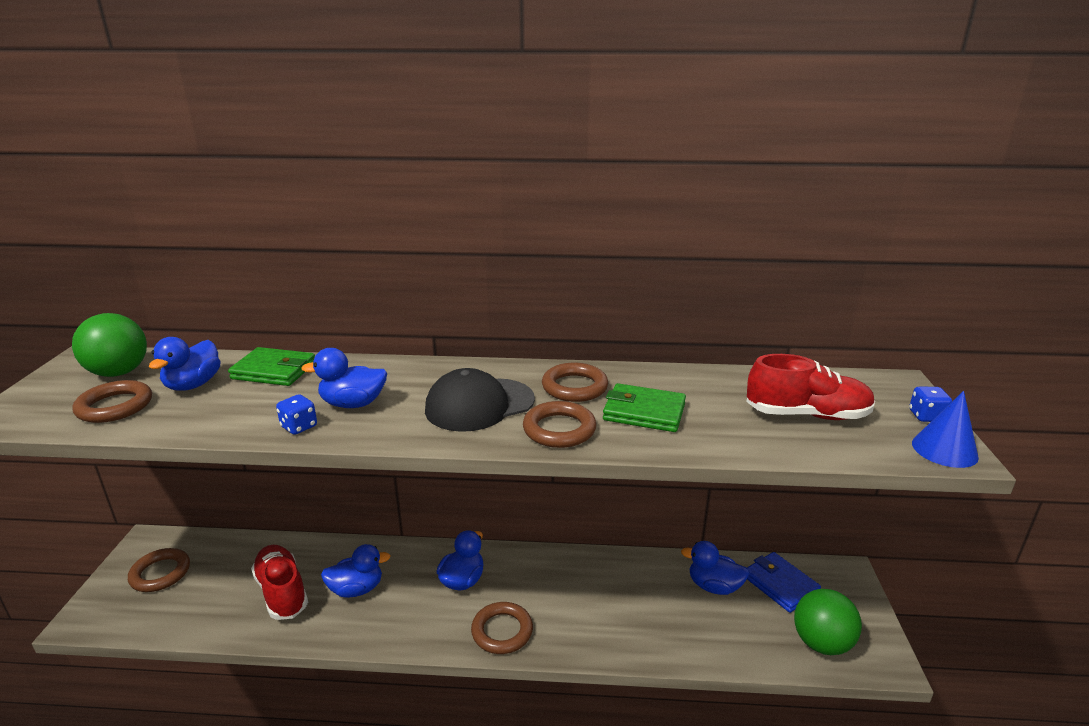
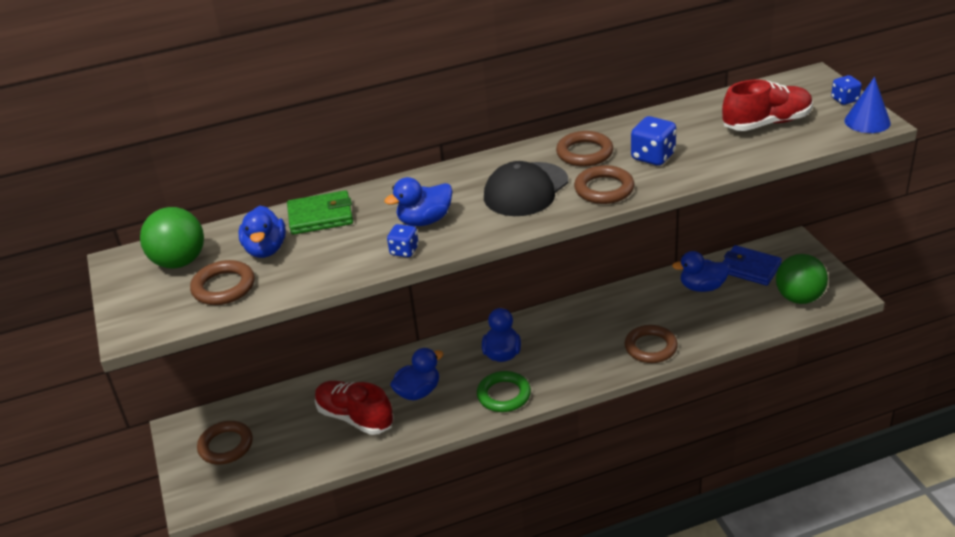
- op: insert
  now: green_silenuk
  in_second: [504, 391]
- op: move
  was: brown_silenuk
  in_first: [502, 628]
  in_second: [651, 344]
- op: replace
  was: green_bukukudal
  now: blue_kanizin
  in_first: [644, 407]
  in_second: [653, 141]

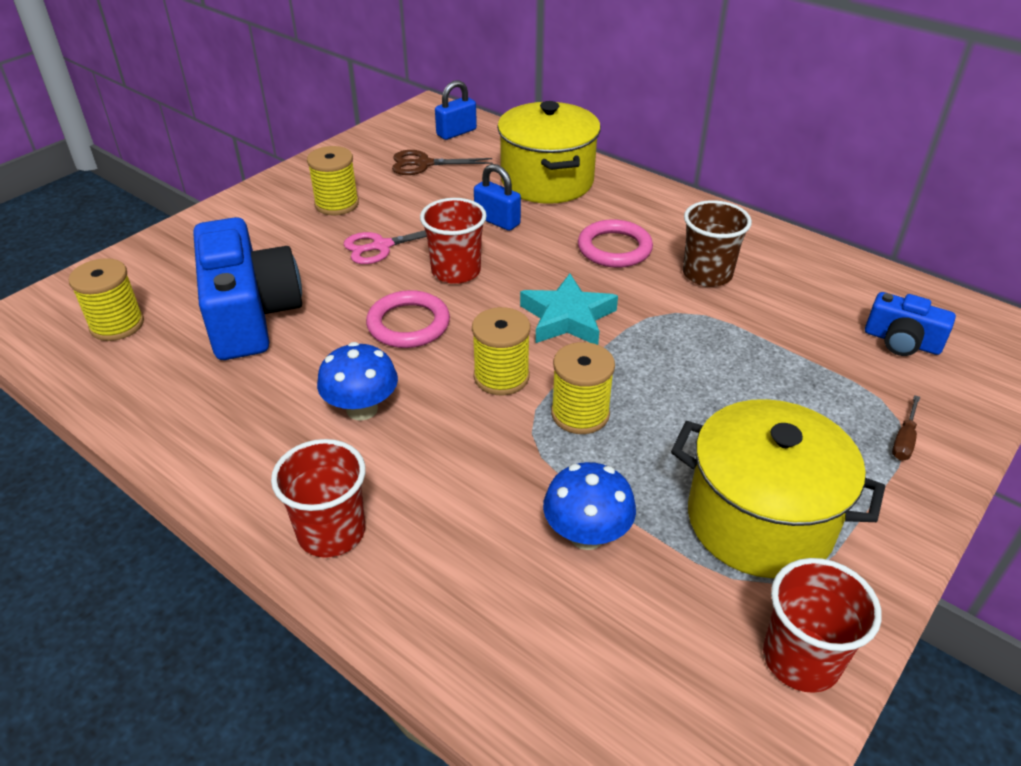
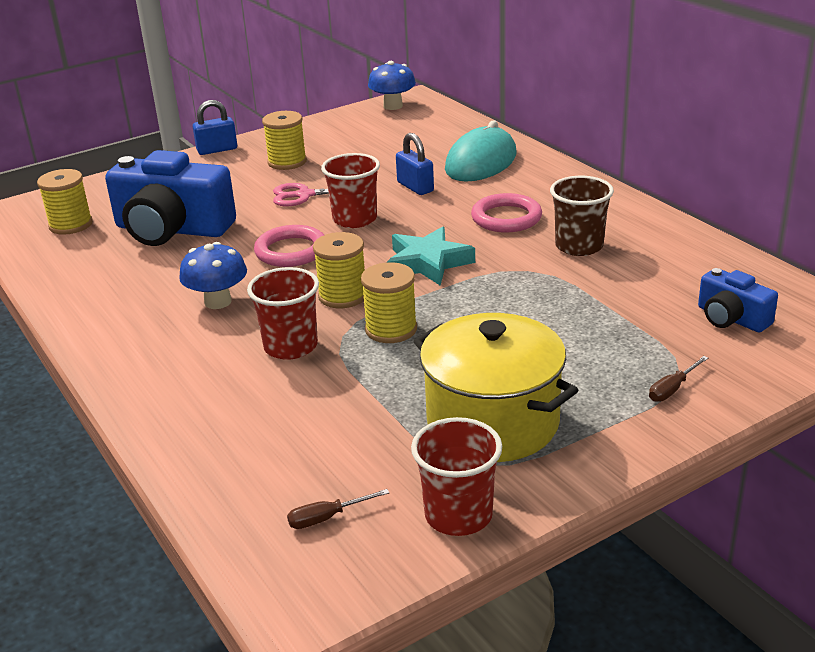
- op: rotate
  was: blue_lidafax
  in_first: [247, 288]
  in_second: [170, 198]
  clockwise: 105
- op: move
  was: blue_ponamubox
  in_first: [456, 110]
  in_second: [215, 127]
- op: move
  was: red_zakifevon
  in_first: [318, 498]
  in_second: [283, 313]
- op: insert
  now: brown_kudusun
  in_second: [338, 509]
- op: move
  was: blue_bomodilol
  in_first: [589, 506]
  in_second: [392, 85]
- op: replace
  was: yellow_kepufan
  now: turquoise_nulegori
  in_first: [549, 152]
  in_second: [481, 151]
- op: delete
  was: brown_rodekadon
  in_first: [442, 162]

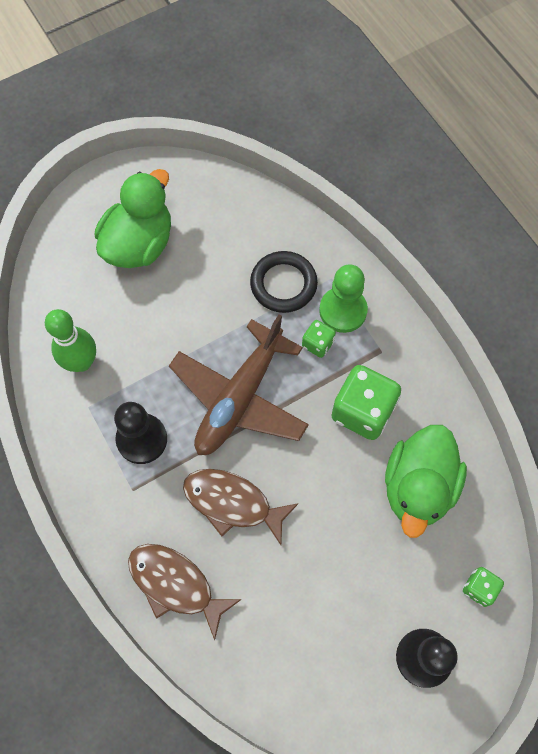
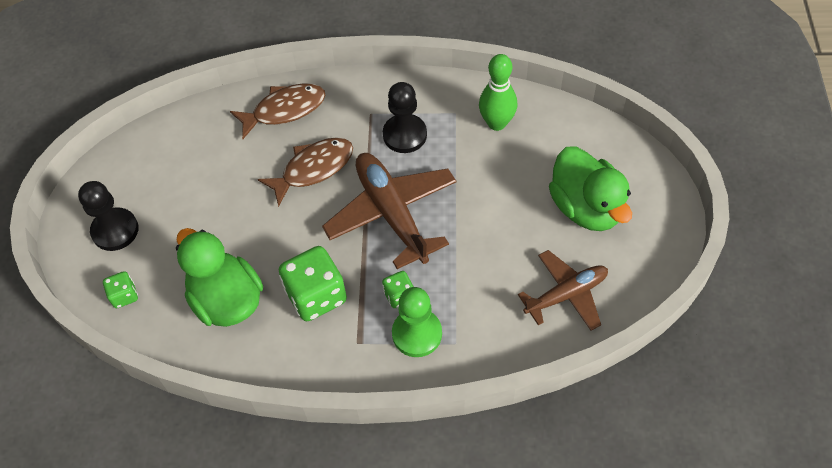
- op: insert
  now: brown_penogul
  in_second: [563, 290]
- op: delete
  was: black_silenuk
  in_first: [284, 282]

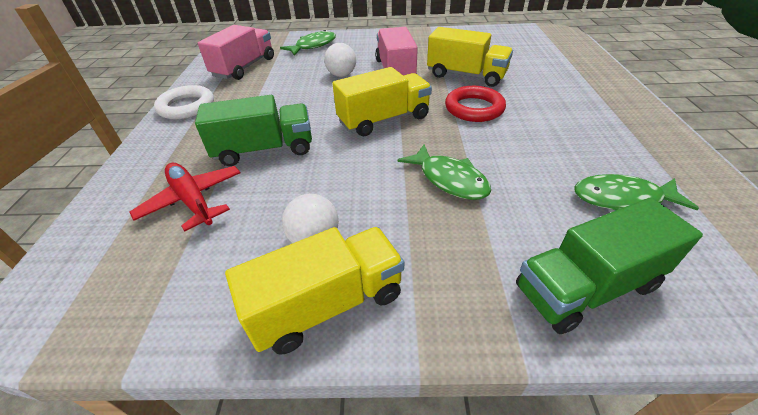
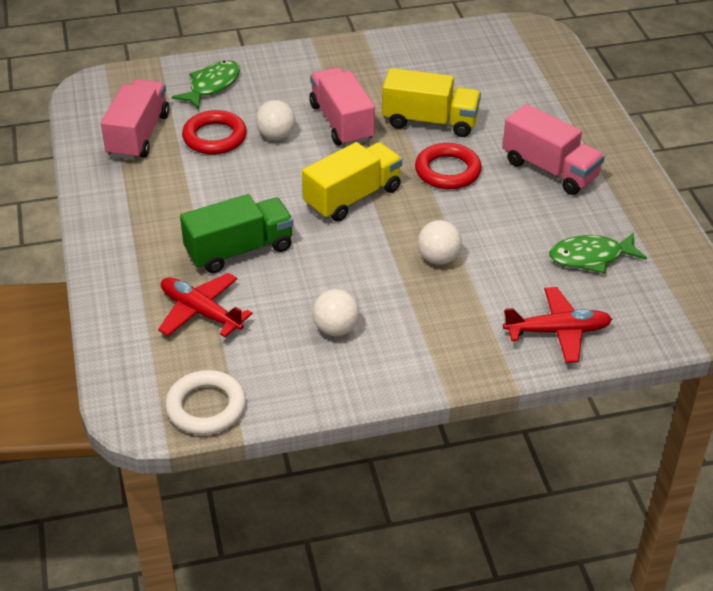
- op: move
  was: white_silenuk
  in_first: [184, 102]
  in_second: [205, 402]
- op: insert
  now: red_silenuk
  in_second: [214, 132]
- op: replace
  was: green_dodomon
  now: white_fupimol
  in_first: [444, 172]
  in_second: [439, 242]
- op: insert
  now: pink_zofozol
  in_second: [554, 149]
- op: replace
  was: green_zofozol
  now: red_penogul
  in_first: [609, 266]
  in_second: [557, 325]
- op: delete
  was: yellow_zofozol
  in_first: [314, 291]

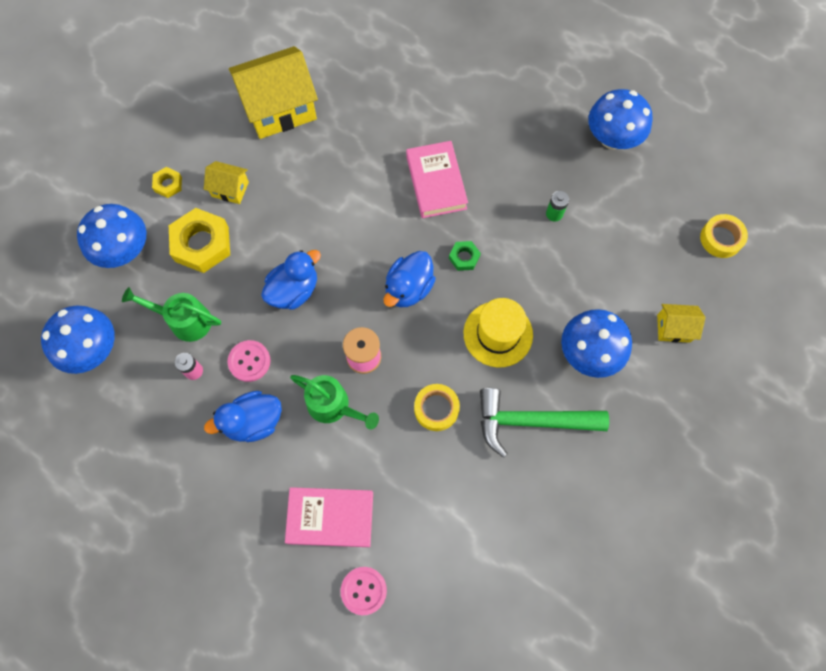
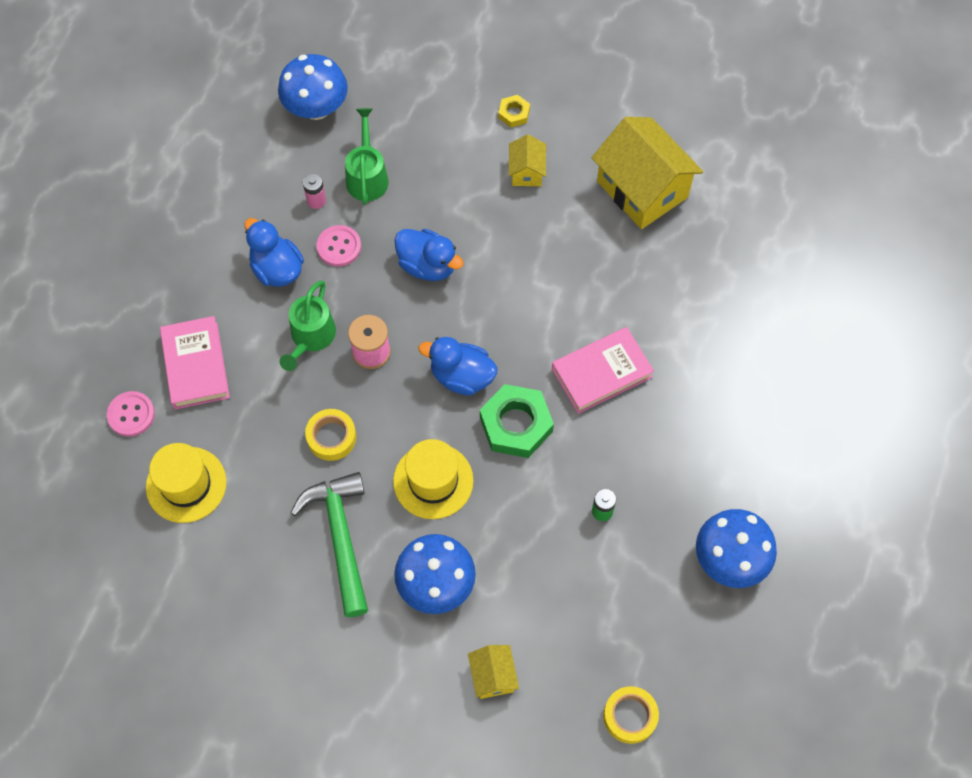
- op: insert
  now: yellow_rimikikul
  in_second: [186, 483]
- op: resize
  was: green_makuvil
  in_first: [465, 256]
  in_second: [517, 421]
  ratio: 2.02
- op: delete
  was: blue_bomodilol
  in_first: [111, 236]
- op: delete
  was: yellow_makuvil
  in_first: [199, 240]

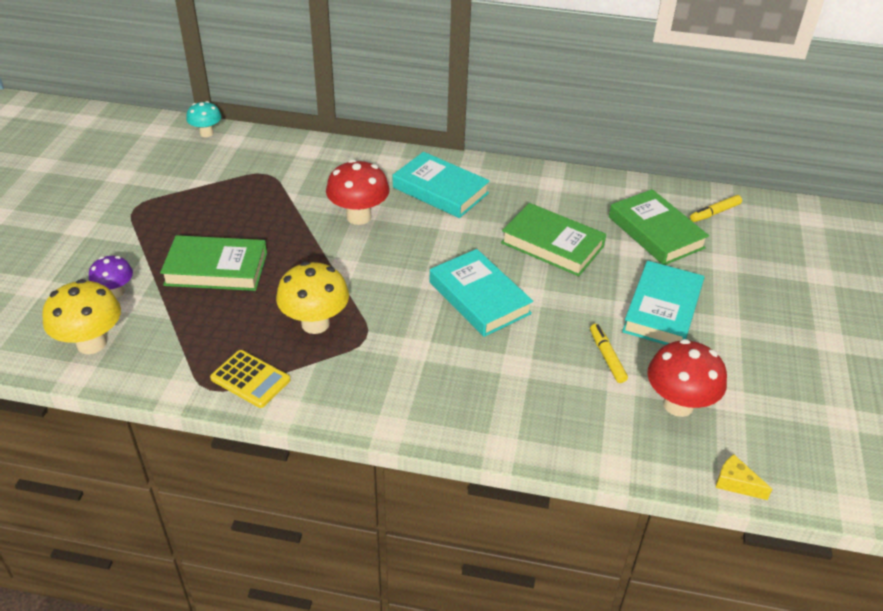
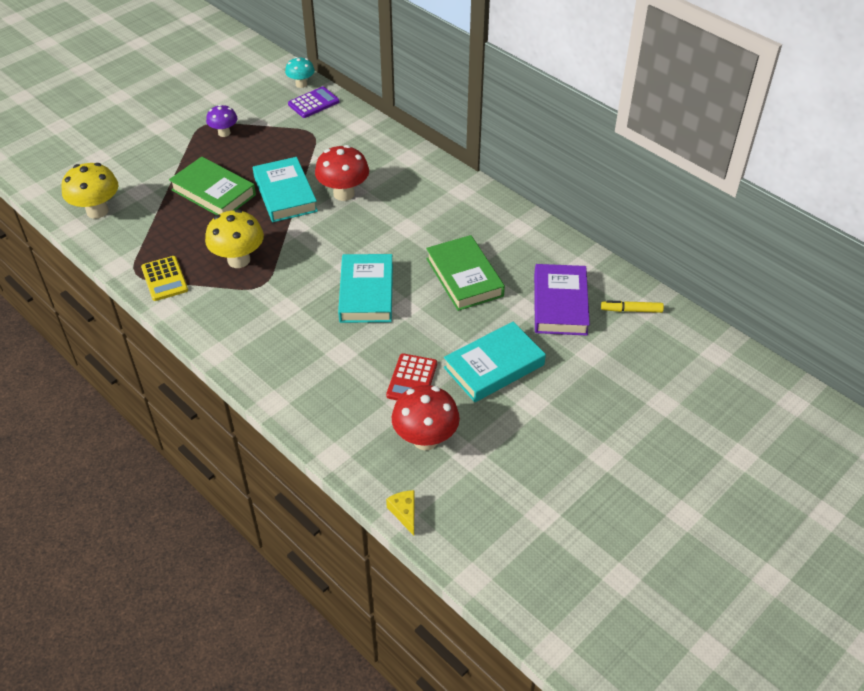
- op: move
  was: purple_bomodilol
  in_first: [111, 277]
  in_second: [222, 120]
- op: move
  was: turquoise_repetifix
  in_first: [441, 185]
  in_second: [285, 189]
- op: insert
  now: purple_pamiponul
  in_second: [314, 102]
- op: replace
  was: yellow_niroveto
  now: red_pamiponul
  in_first: [609, 353]
  in_second: [411, 377]
- op: recolor
  was: green_repetifix
  now: purple_repetifix
  in_first: [659, 227]
  in_second: [562, 300]

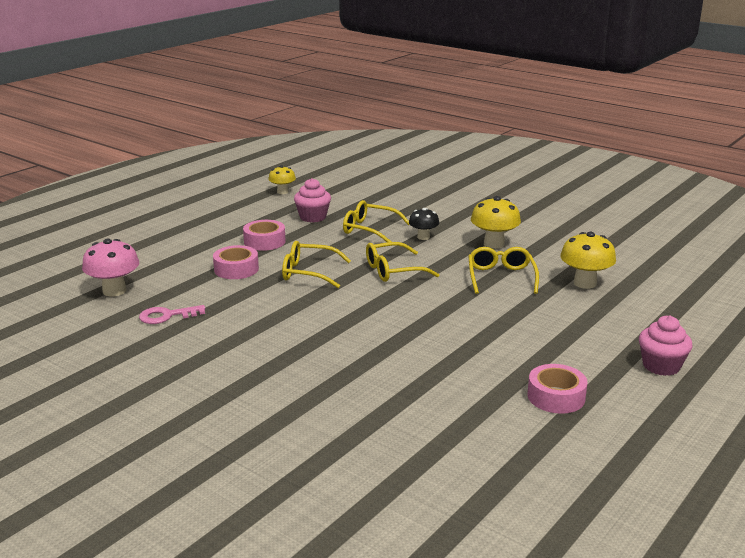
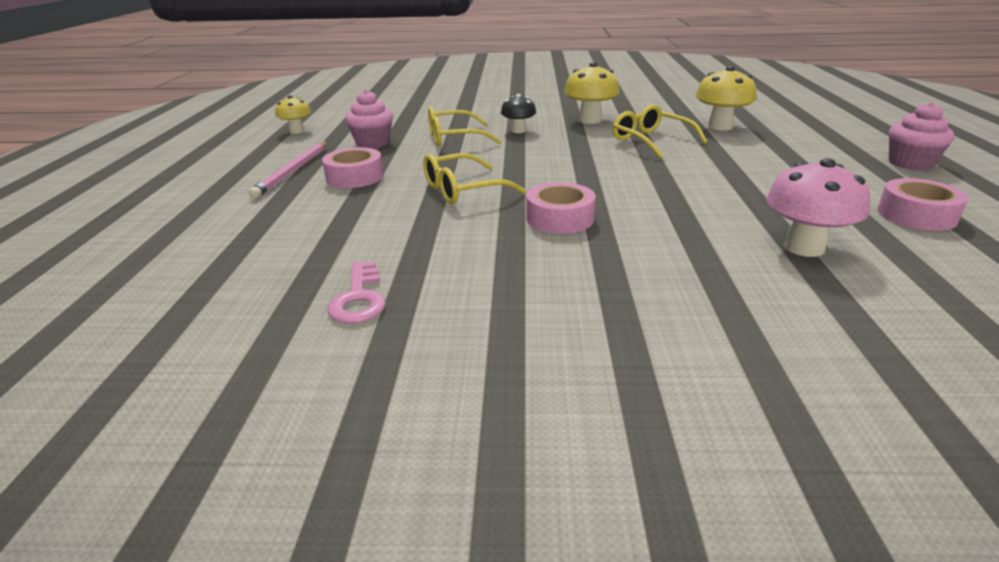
- op: insert
  now: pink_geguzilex
  in_second: [287, 170]
- op: rotate
  was: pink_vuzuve
  in_first: [172, 314]
  in_second: [357, 292]
  clockwise: -45
- op: move
  was: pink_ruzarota
  in_first: [236, 262]
  in_second: [561, 208]
- op: move
  was: pink_bomodilol
  in_first: [110, 268]
  in_second: [818, 207]
- op: delete
  was: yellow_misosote
  in_first: [402, 262]

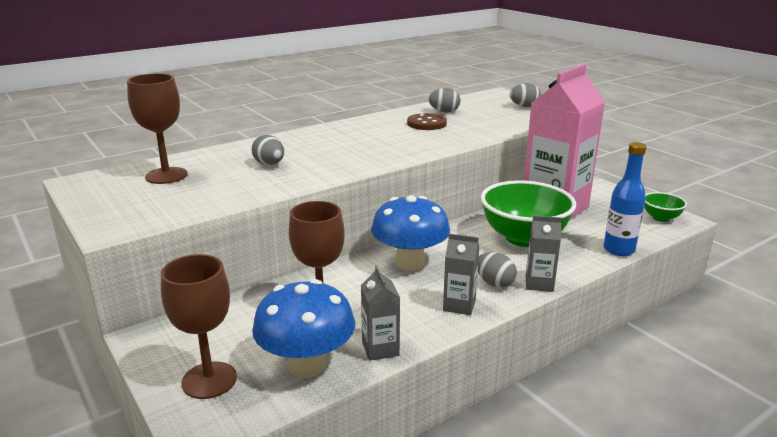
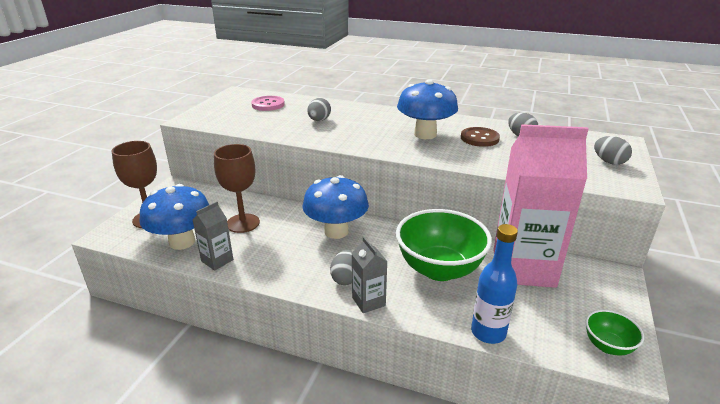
- op: replace
  was: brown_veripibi
  now: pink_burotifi
  in_first: [157, 129]
  in_second: [268, 103]
- op: insert
  now: blue_bomodilol
  in_second: [427, 109]
- op: delete
  was: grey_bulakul
  in_first: [461, 274]

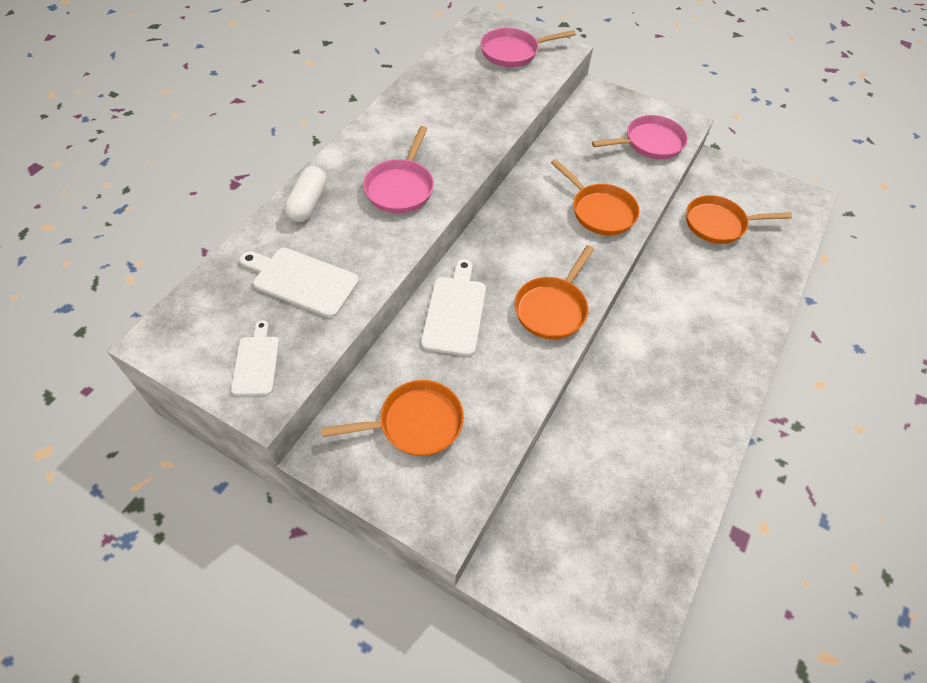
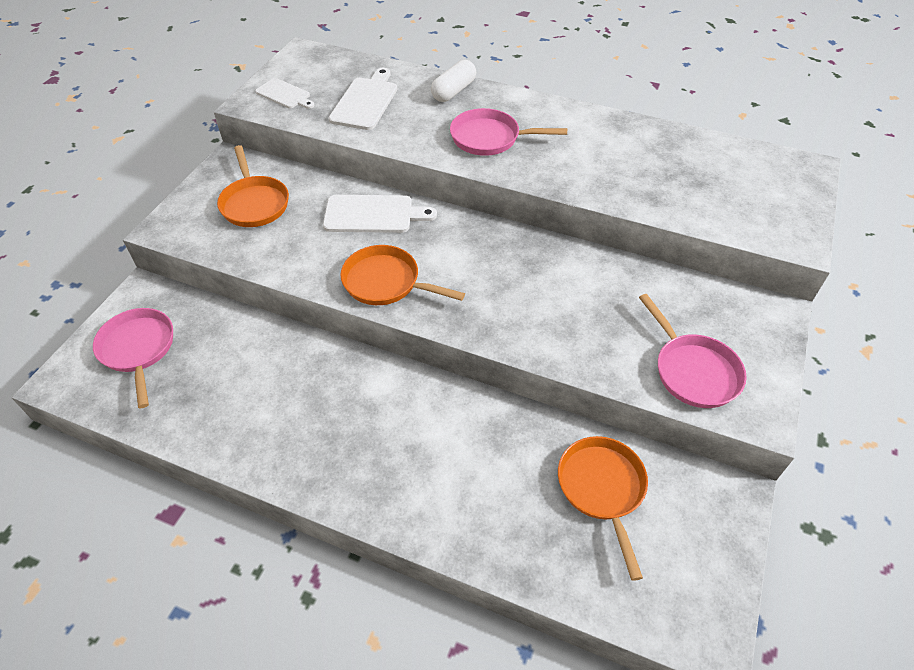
- op: move
  was: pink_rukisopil
  in_first: [528, 47]
  in_second: [133, 358]
- op: rotate
  was: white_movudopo
  in_first: [255, 358]
  in_second: [284, 93]
  clockwise: 45
- op: rotate
  was: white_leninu
  in_first: [306, 194]
  in_second: [453, 81]
  clockwise: -60
- op: delete
  was: orange_rukisopil
  in_first: [595, 197]

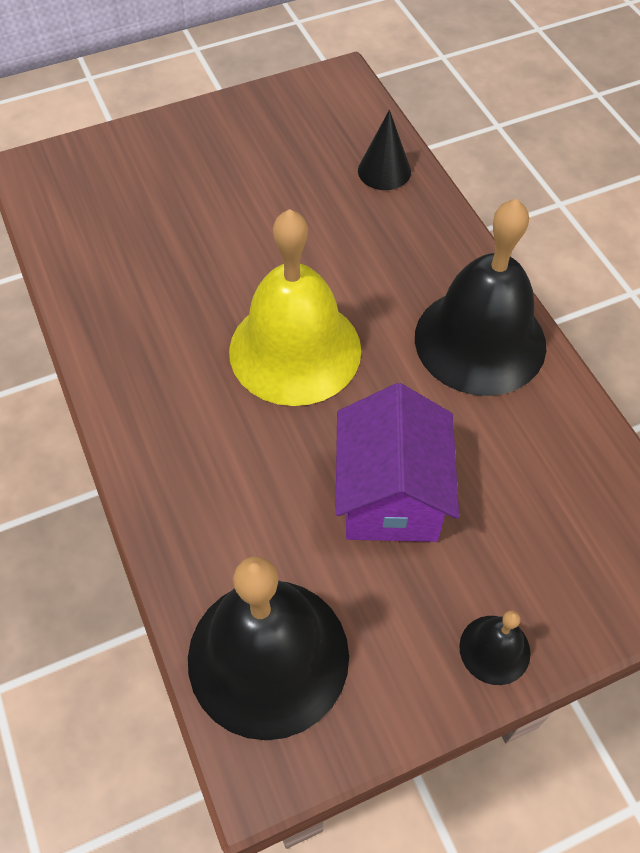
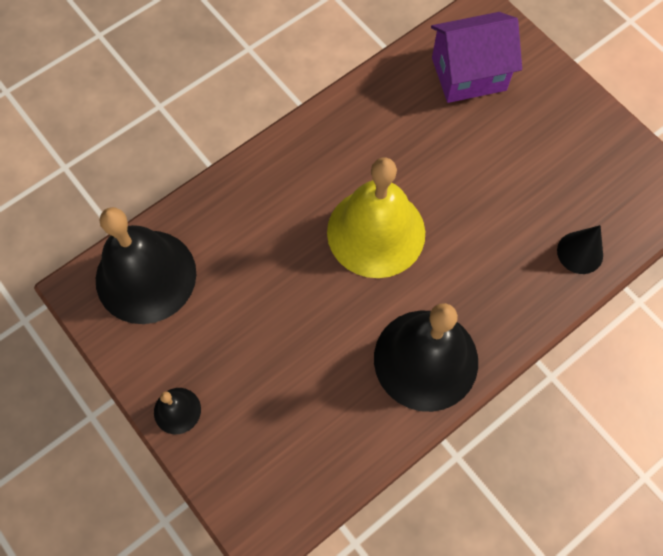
- op: move
  was: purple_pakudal
  in_first: [397, 462]
  in_second: [476, 57]

